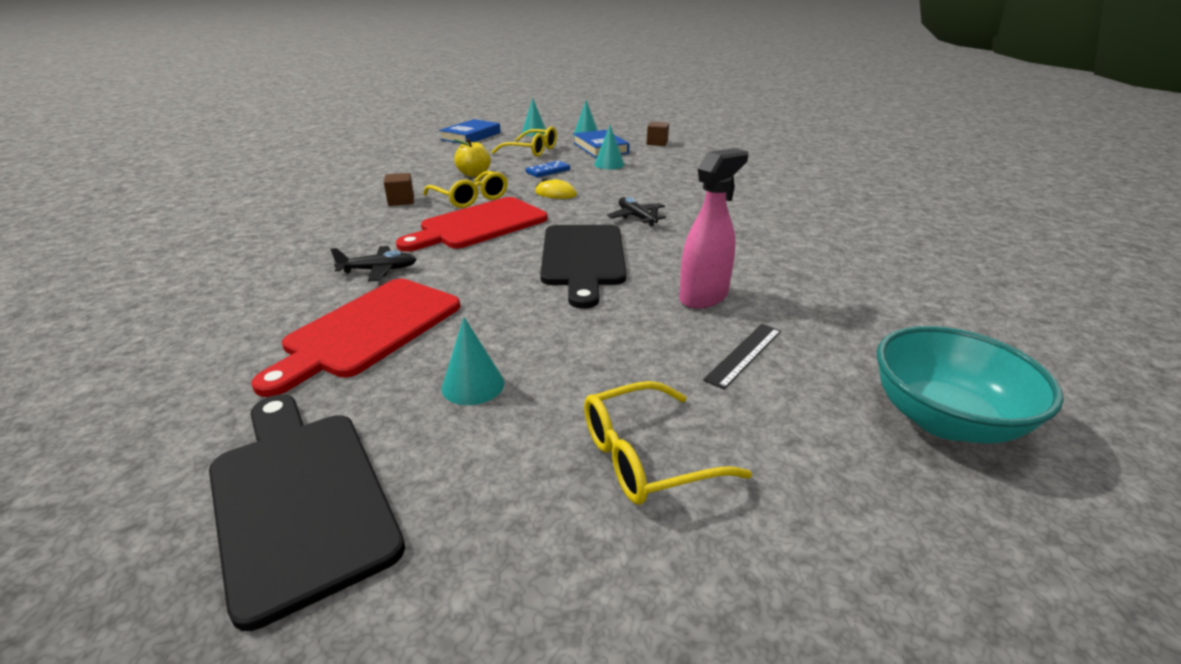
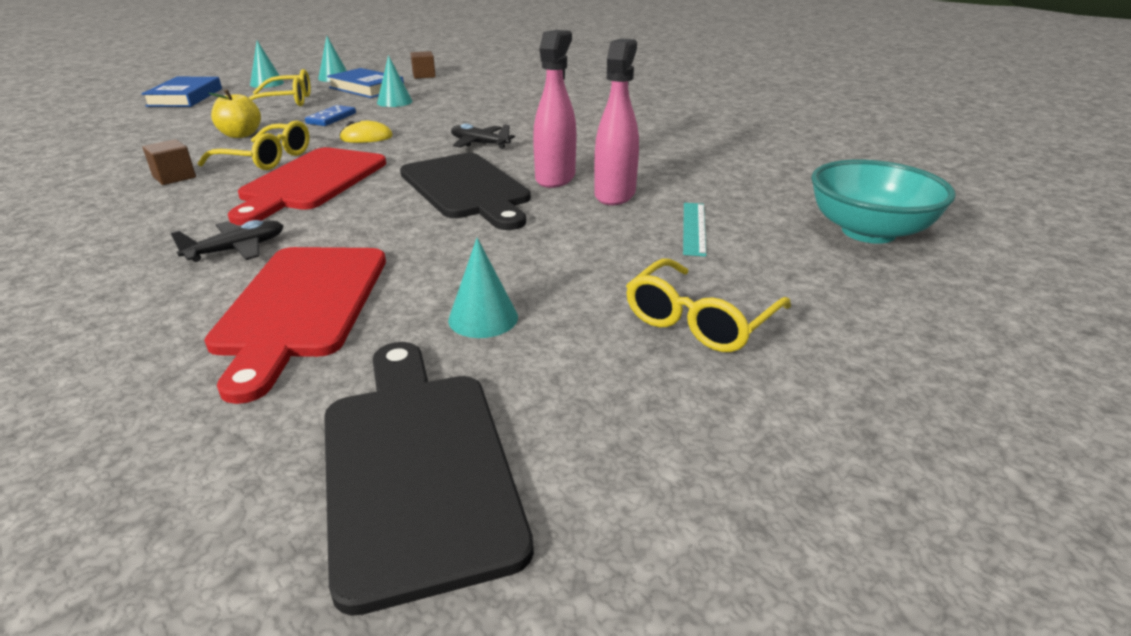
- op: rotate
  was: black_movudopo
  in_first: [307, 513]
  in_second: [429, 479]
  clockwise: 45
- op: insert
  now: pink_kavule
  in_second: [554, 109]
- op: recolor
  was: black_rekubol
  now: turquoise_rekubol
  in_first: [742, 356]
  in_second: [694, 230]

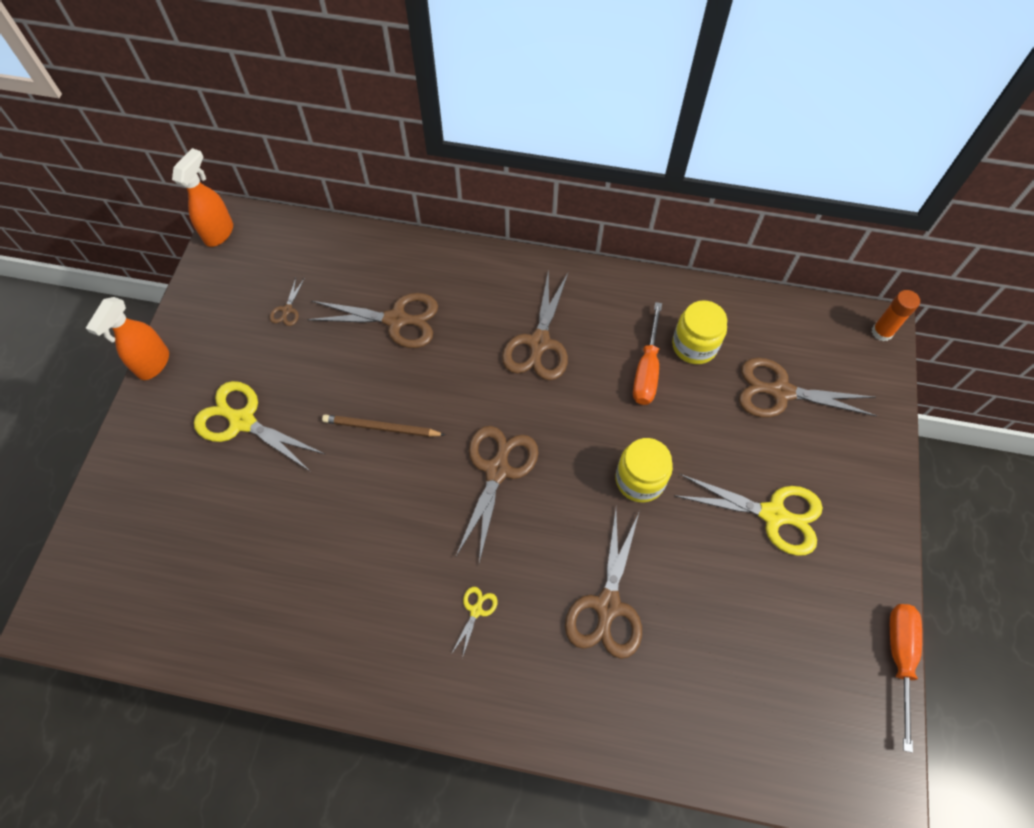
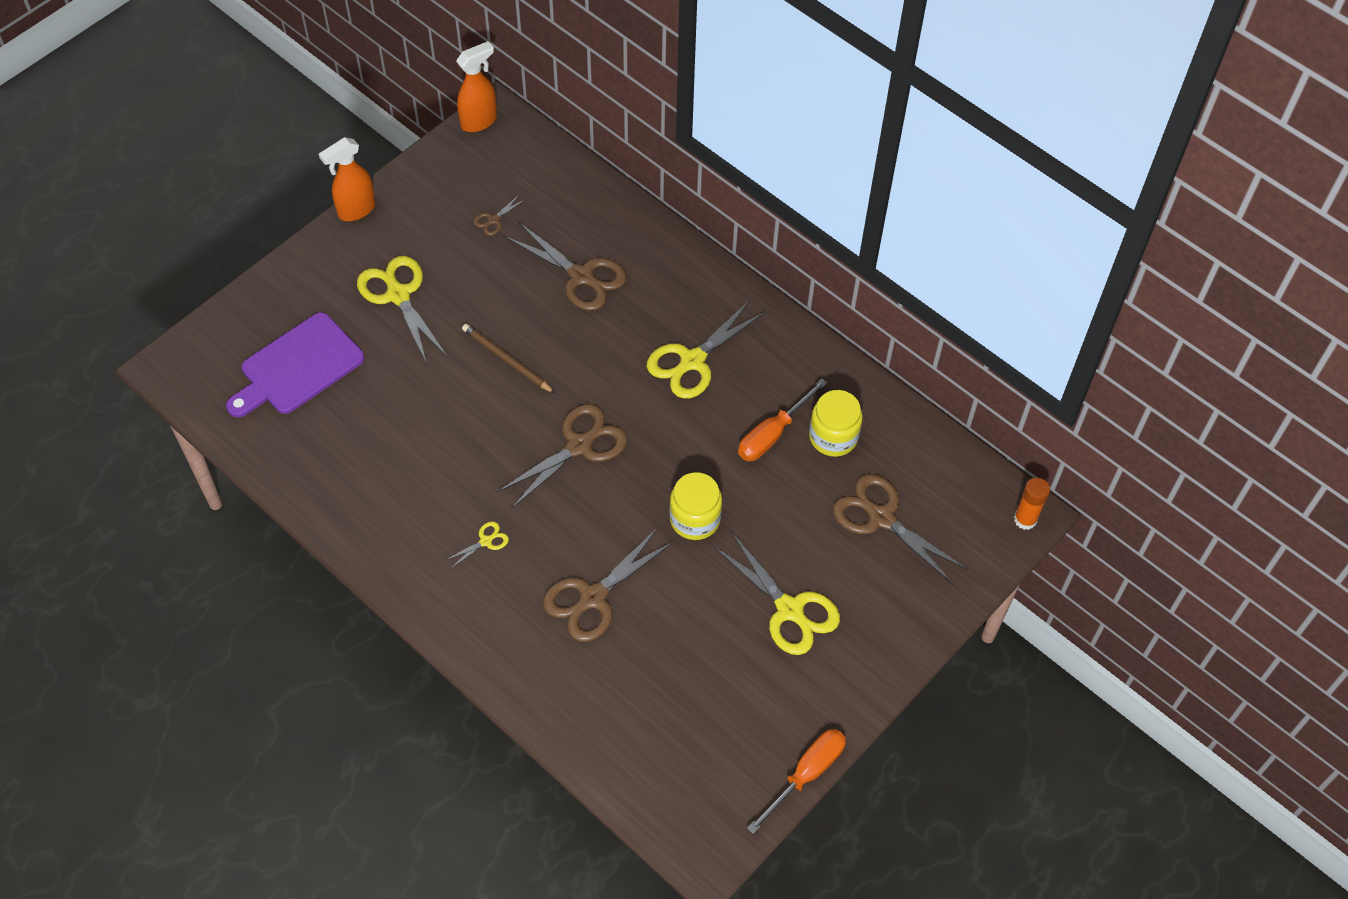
- op: insert
  now: purple_movudopo
  in_second: [295, 364]
- op: recolor
  was: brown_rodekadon
  now: yellow_rodekadon
  in_first: [535, 324]
  in_second: [706, 349]

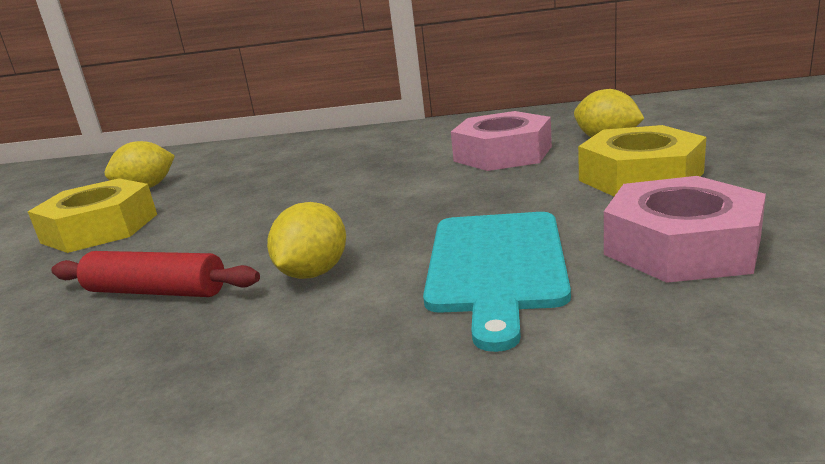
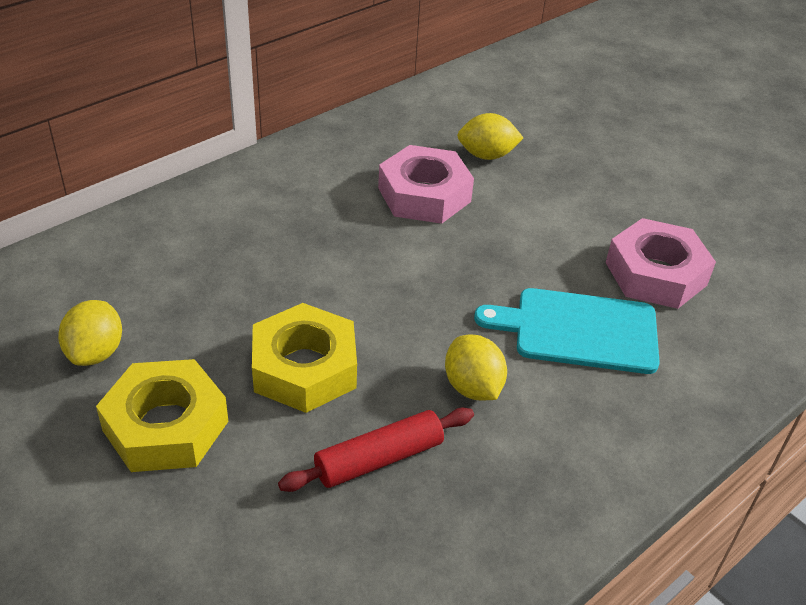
- op: move
  was: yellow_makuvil
  in_first: [642, 160]
  in_second: [304, 358]
- op: rotate
  was: turquoise_movudopo
  in_first: [497, 282]
  in_second: [567, 331]
  clockwise: 135

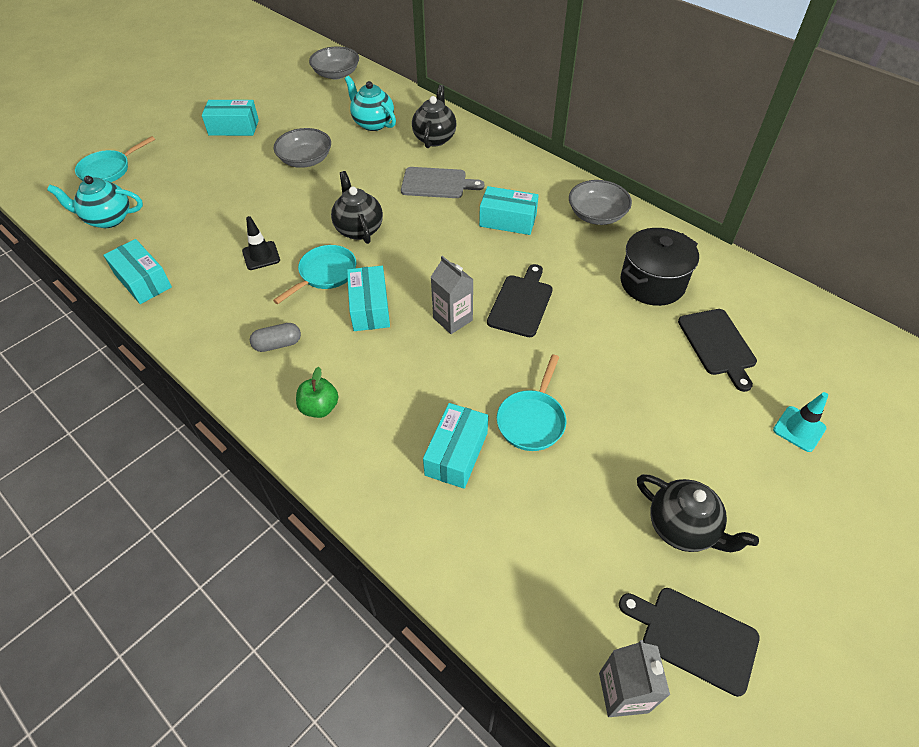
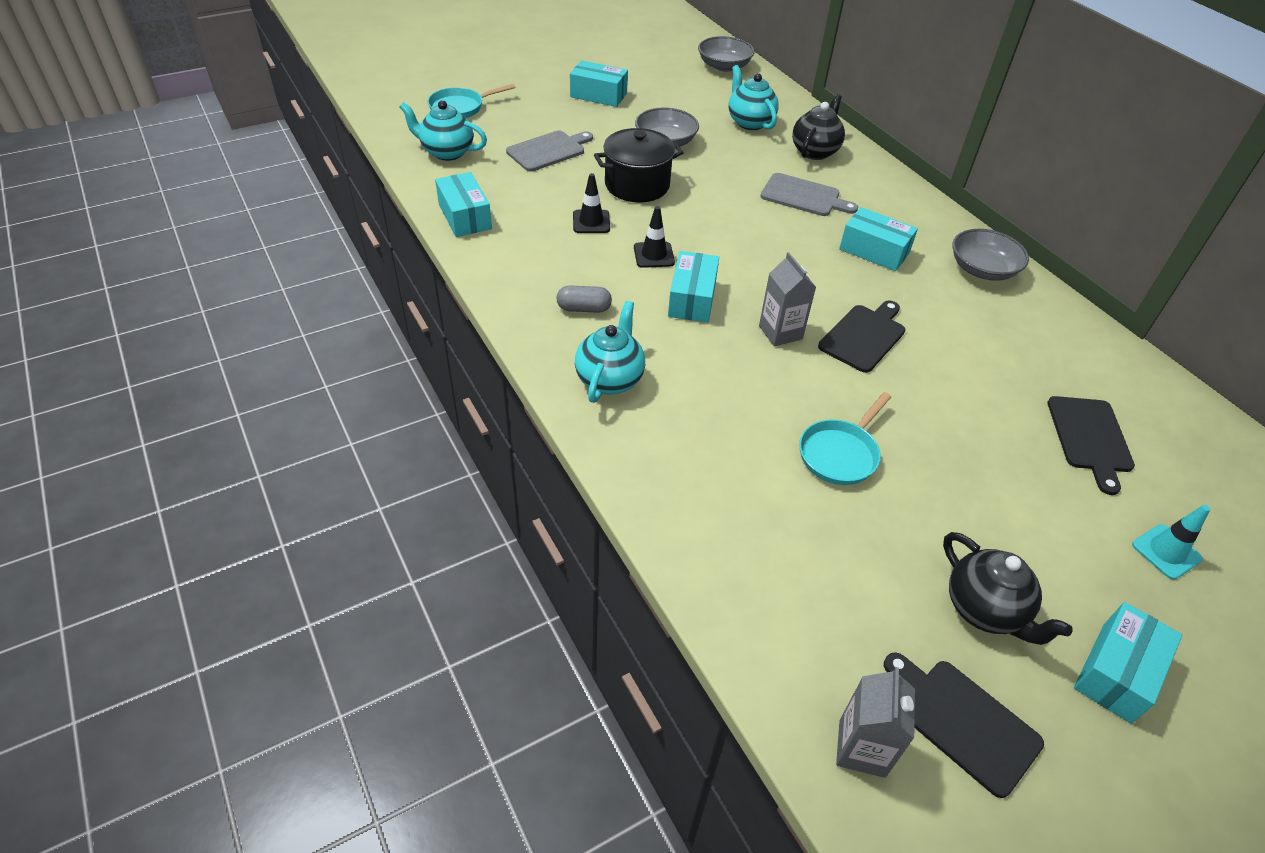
- op: insert
  now: grey_movudopo
  in_second: [549, 151]
- op: replace
  was: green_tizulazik
  now: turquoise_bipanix
  in_first: [317, 392]
  in_second: [610, 352]
- op: move
  was: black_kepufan
  in_first: [660, 267]
  in_second: [639, 165]
- op: replace
  was: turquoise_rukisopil
  now: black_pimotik
  in_first: [314, 274]
  in_second: [654, 237]
- op: move
  was: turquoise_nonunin
  in_first: [455, 446]
  in_second: [1128, 663]
- op: delete
  was: black_bipanix
  in_first: [357, 207]

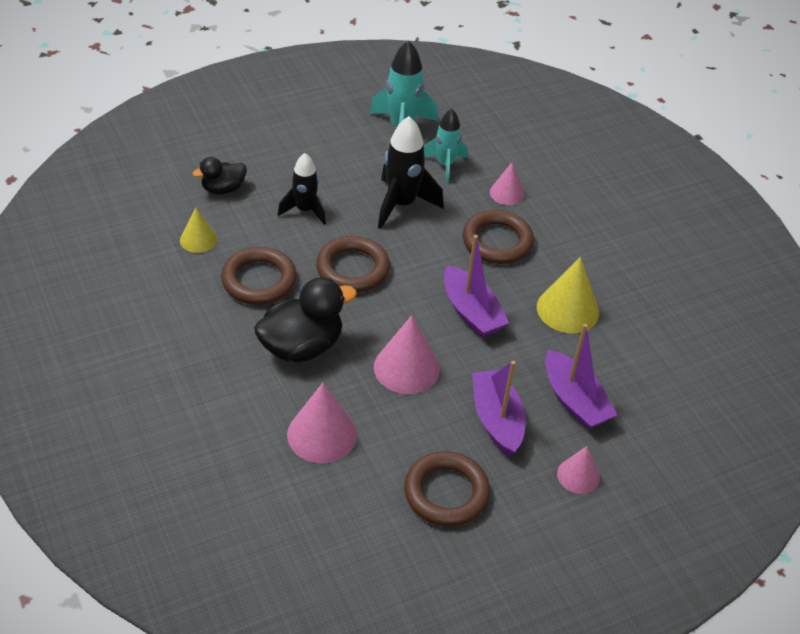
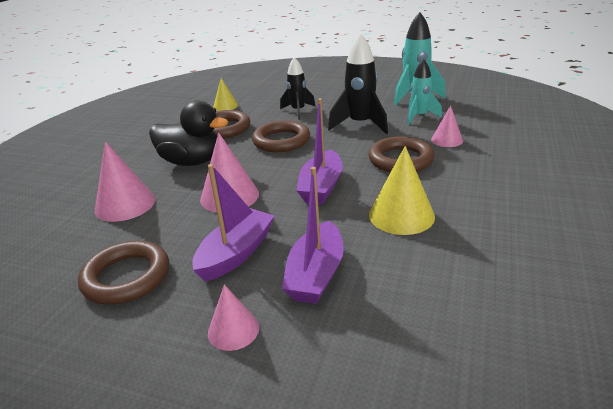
- op: delete
  was: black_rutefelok
  in_first: [219, 175]

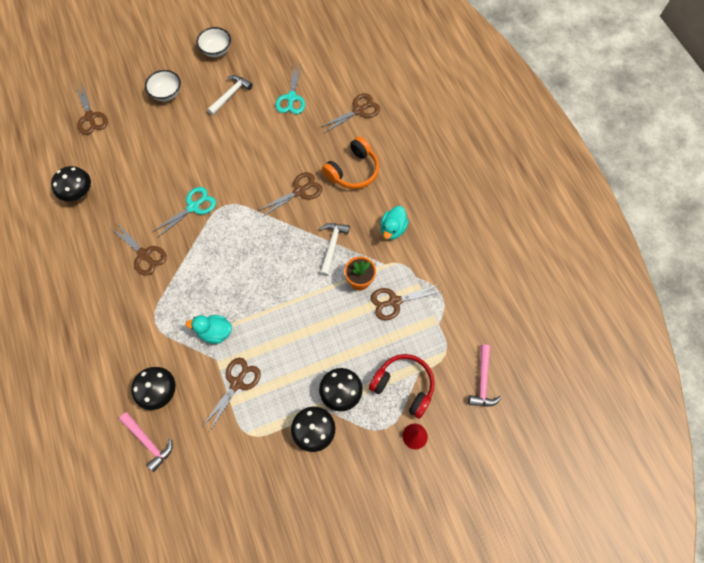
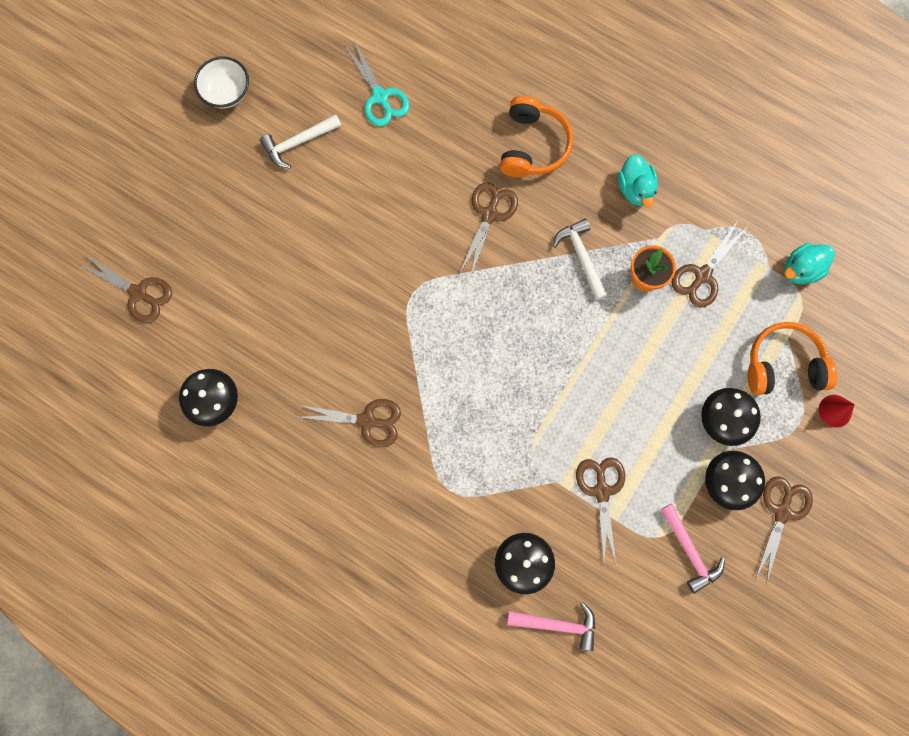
- op: rotate
  was: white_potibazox
  in_first: [230, 95]
  in_second: [300, 141]
  clockwise: -120
- op: move
  was: pink_potibazox
  in_first: [485, 375]
  in_second: [692, 549]
- op: recolor
  was: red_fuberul
  now: orange_fuberul
  in_first: [402, 386]
  in_second: [792, 358]
- op: move
  was: brown_rodekadon
  in_first: [350, 113]
  in_second: [784, 530]
- op: move
  was: turquoise_rutefelok
  in_first: [208, 329]
  in_second: [809, 263]
- op: delete
  was: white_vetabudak
  in_first: [163, 85]
- op: delete
  was: turquoise_rodekadon
  in_first: [184, 212]

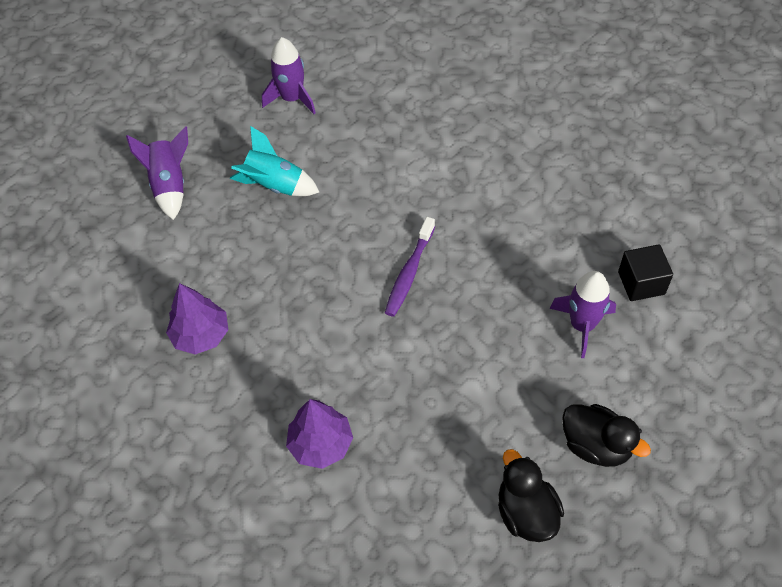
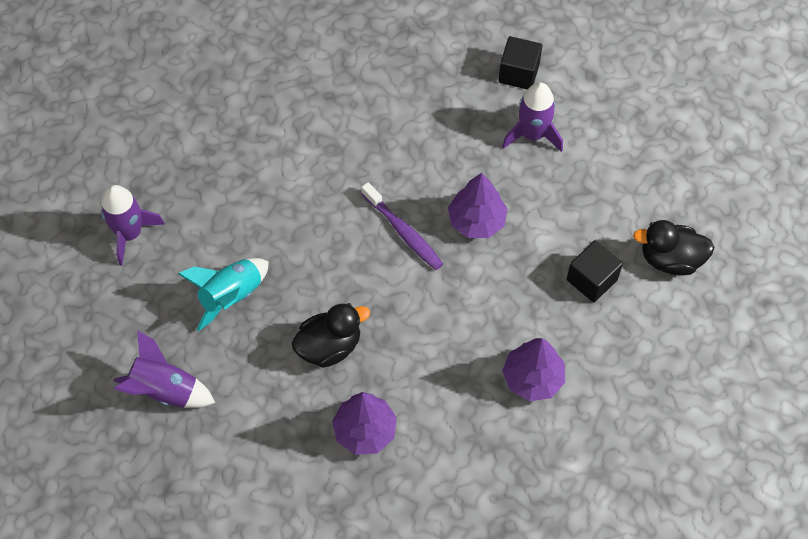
- op: move
  was: black_rutefelok
  in_first: [606, 435]
  in_second: [330, 335]
- op: insert
  now: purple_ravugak
  in_second: [478, 205]
- op: insert
  now: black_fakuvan
  in_second: [595, 271]

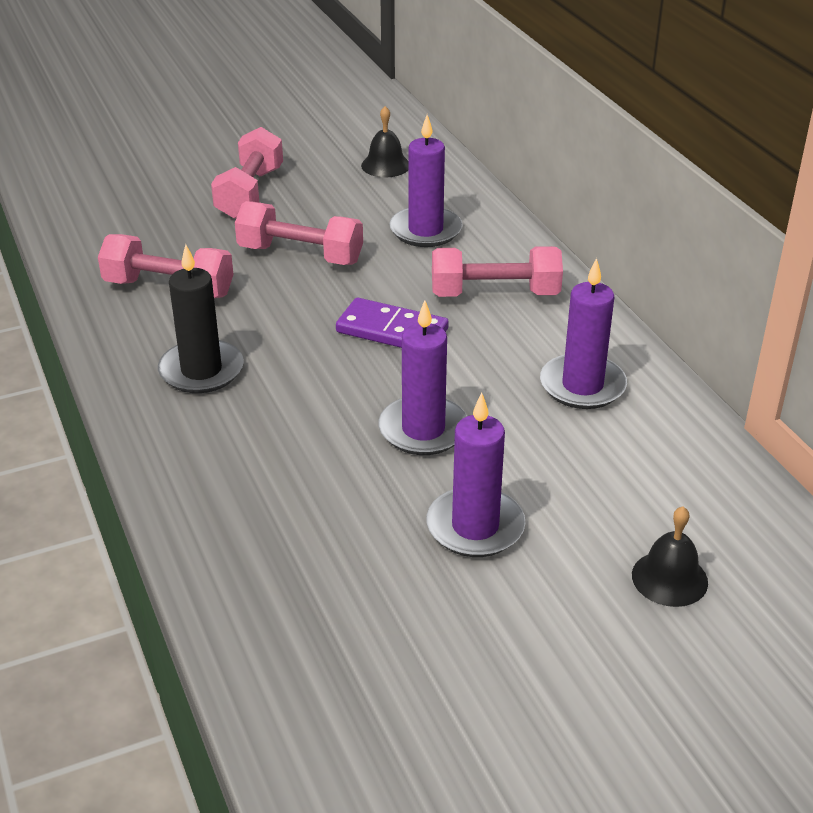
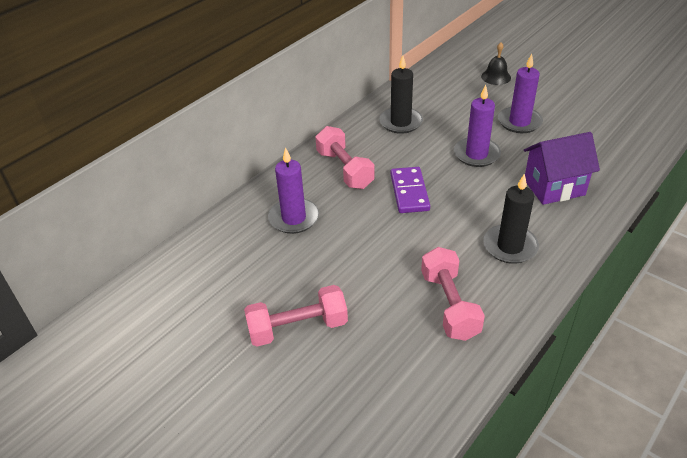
- op: recolor
  was: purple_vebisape
  now: black_vebisape
  in_first: [583, 333]
  in_second: [401, 94]
- op: insert
  now: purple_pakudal
  in_second: [562, 168]
- op: delete
  was: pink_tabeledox
  in_first: [299, 233]
- op: delete
  was: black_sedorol
  in_first: [385, 141]

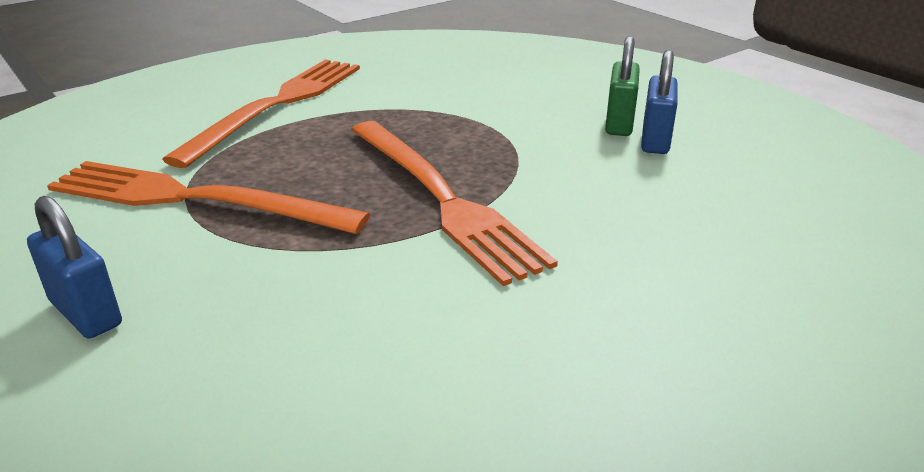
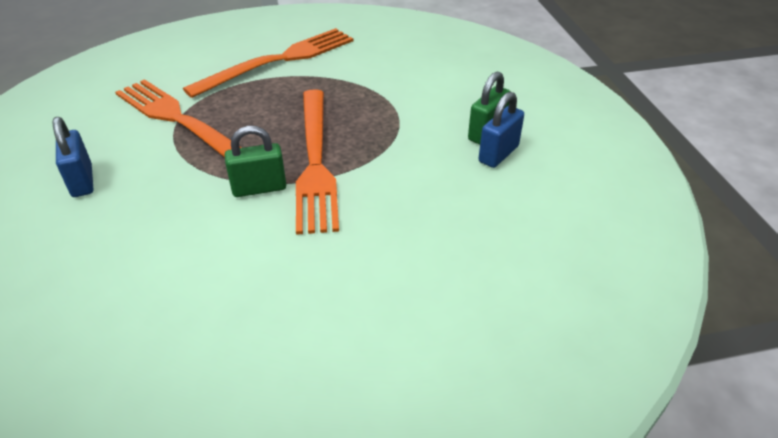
- op: insert
  now: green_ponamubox
  in_second: [255, 161]

